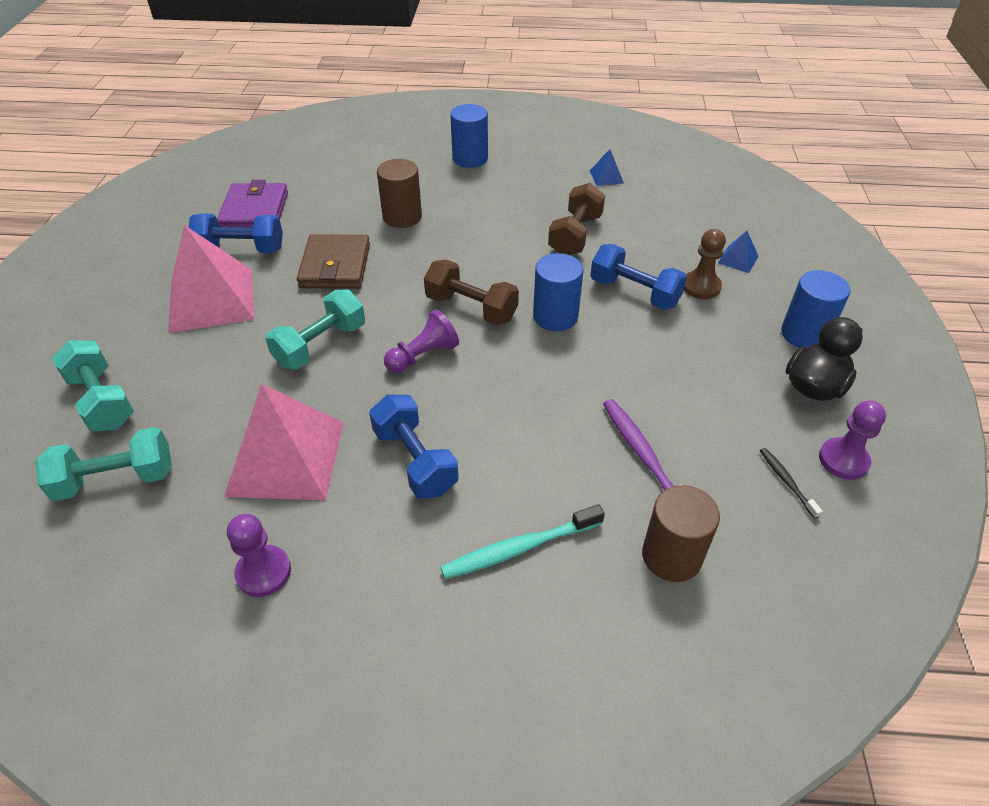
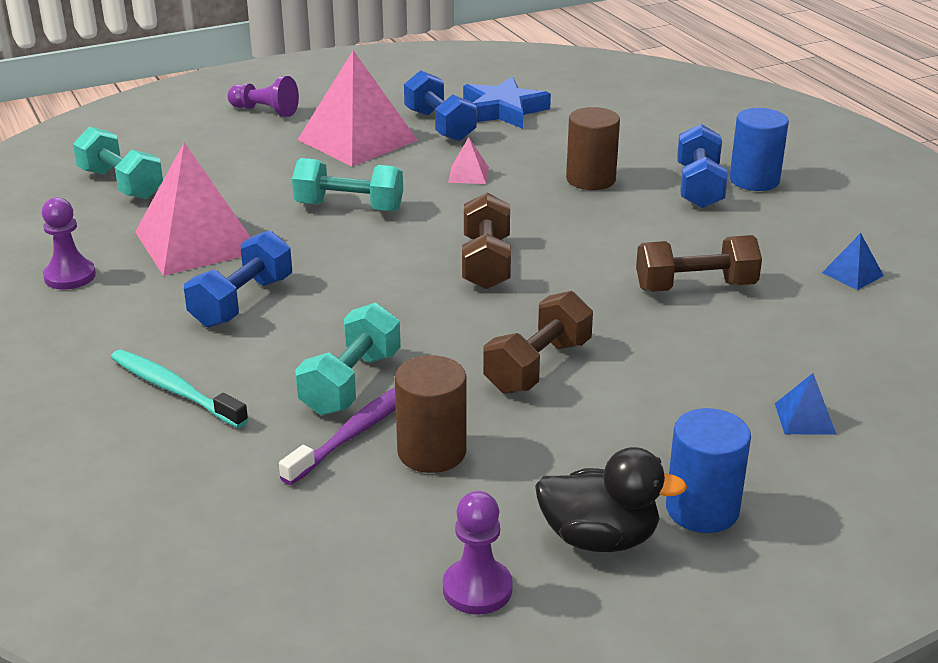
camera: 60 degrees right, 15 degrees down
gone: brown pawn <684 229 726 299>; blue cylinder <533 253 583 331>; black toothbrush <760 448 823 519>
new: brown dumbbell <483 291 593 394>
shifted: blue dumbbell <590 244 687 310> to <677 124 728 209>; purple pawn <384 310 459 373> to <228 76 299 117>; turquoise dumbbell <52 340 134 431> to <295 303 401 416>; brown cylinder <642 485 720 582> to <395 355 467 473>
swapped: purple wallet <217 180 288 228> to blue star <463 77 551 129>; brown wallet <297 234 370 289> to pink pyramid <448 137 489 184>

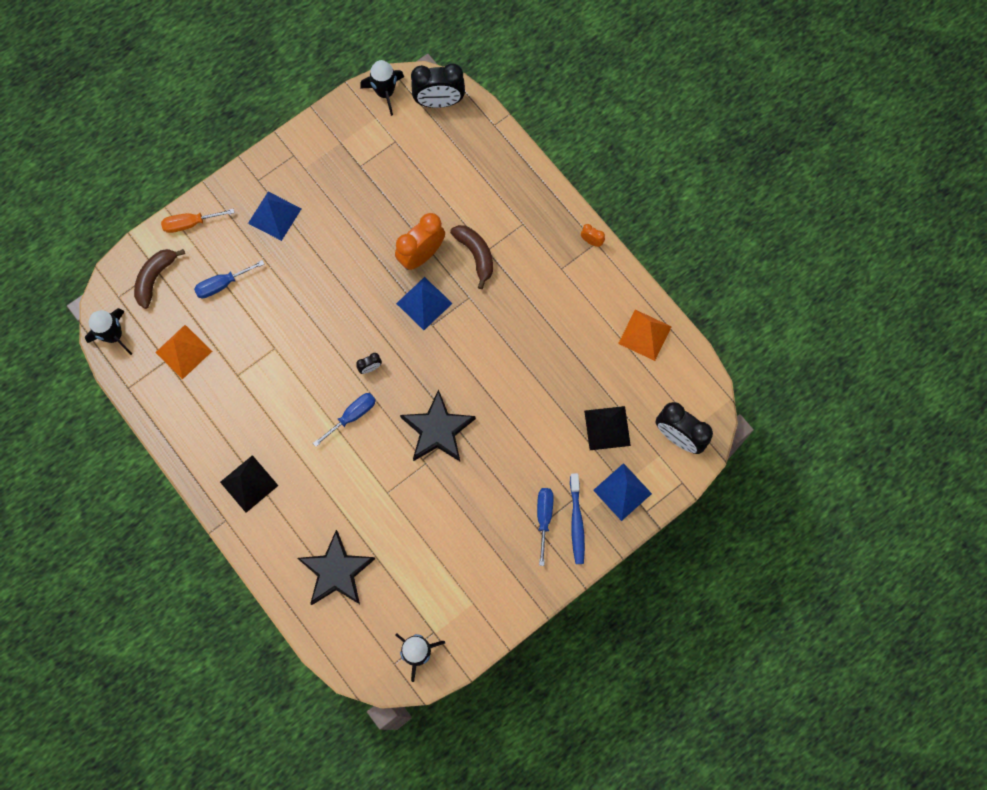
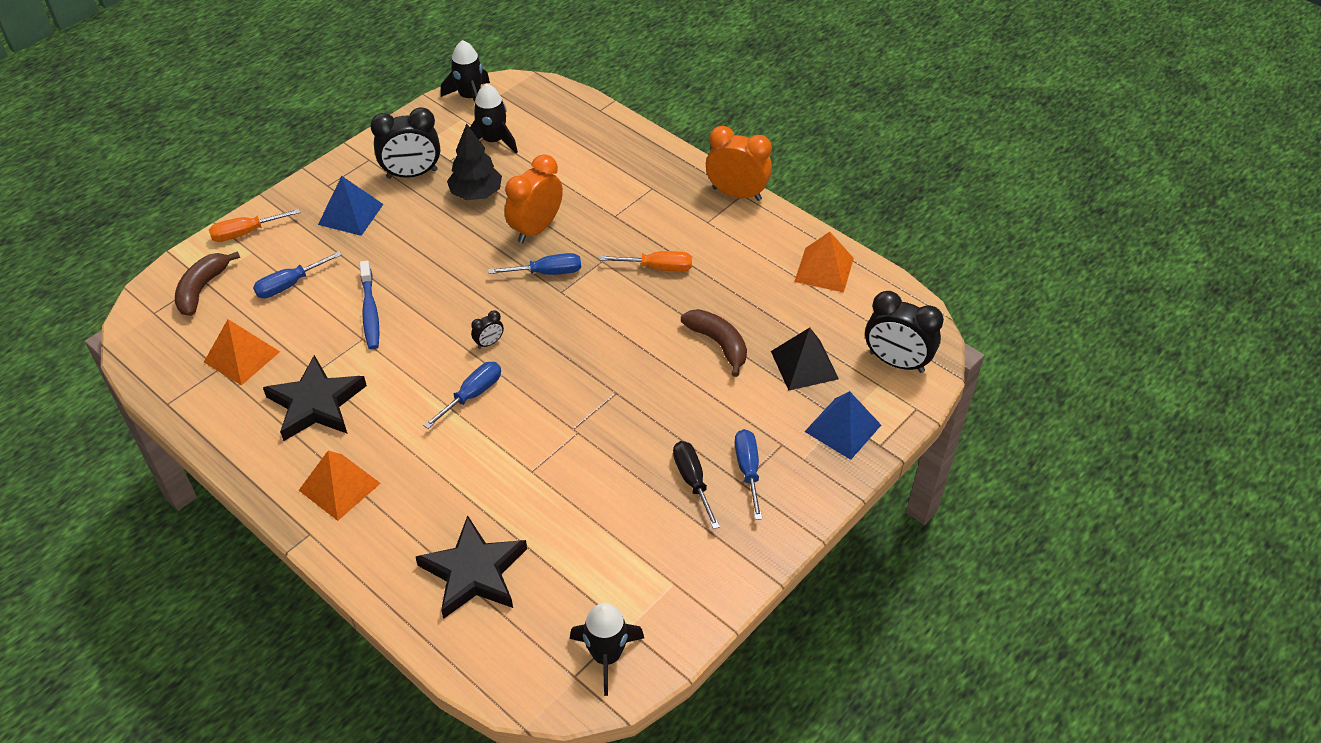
camera: 10 degrees left, 25 degrees down
new: black tree <447 123 502 200>; orange screwdriver <600 251 692 272>; black screwdriver <673 441 720 529>
shifted: black clock <411 63 465 108> to <370 107 440 179>; brown banana <450 225 493 289> to <681 309 747 377>; black rocket <85 308 132 355> to <470 84 518 154>; black star <400 389 476 461> to <263 355 367 441>; blue toothbrush <570 473 585 564> to <360 261 379 349>
swapped: blue pyramid <396 277 453 330> to blue screwdriver <488 253 581 275>
repainted: black pyramid <220 455 279 513> to orange pyramid <299 451 381 521>
scaled: orange clock <581 224 605 247> = <706 126 772 201> x2.20

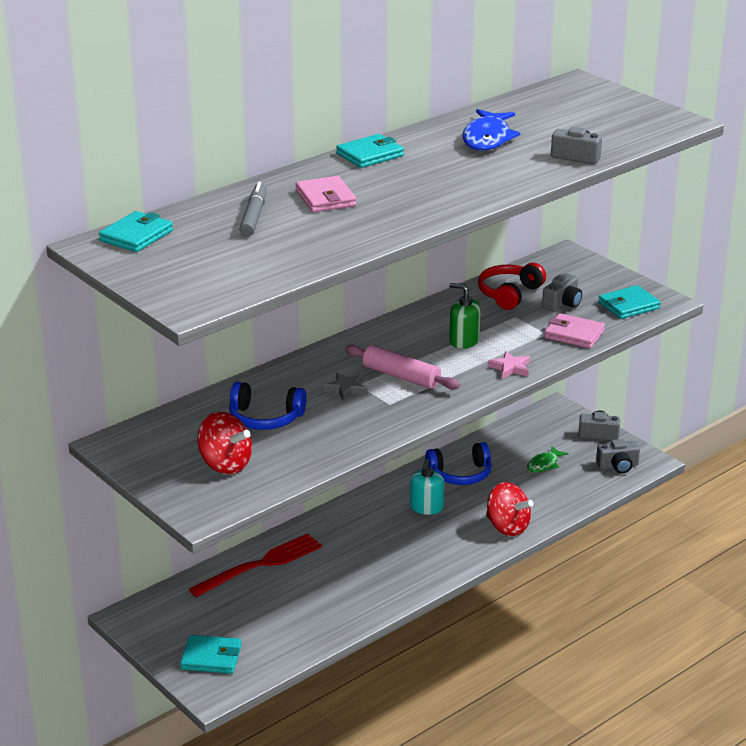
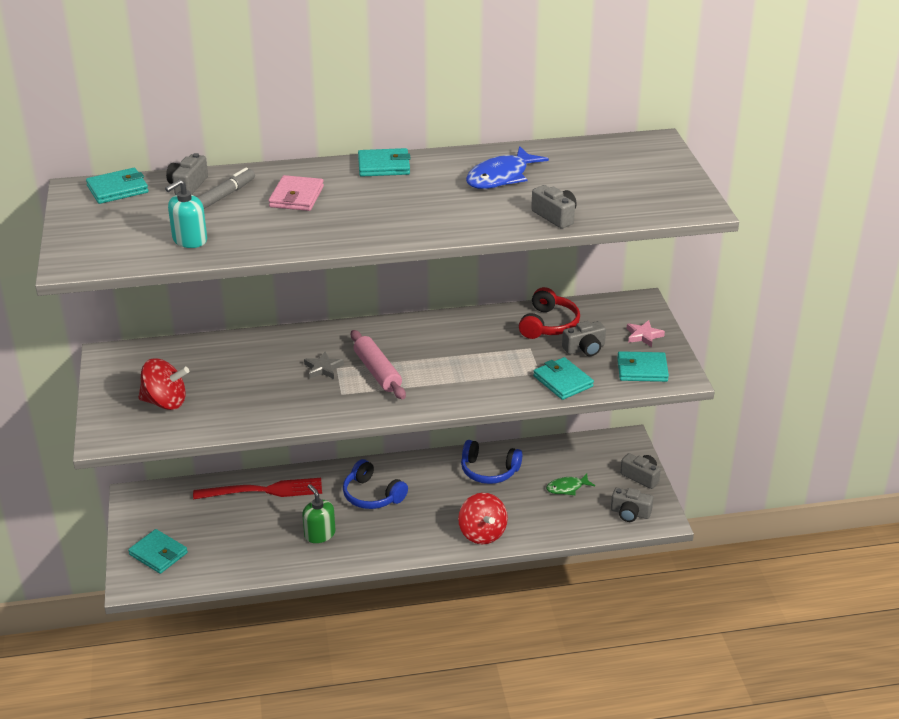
camera: 30 degrees right, 5 degrees up
new: grey camera <166 153 208 195>
shifted: green soap dispenser <449 283 481 349> to <302 484 335 543>; pink star <488 351 530 379> to <627 320 665 347>; blue headphones <229 382 307 430> to <343 459 408 509>; turquoise soap dispenser <410 459 444 515> to <165 179 207 248>
repainted: pink wallet <544 313 605 348> to turquoise wallet <533 357 594 400>
rotated: red headphones <478 263 546 310> = <519 287 580 339> 135 degrees clockwise; red spinning top <197 412 252 474> = <138 358 189 410> 60 degrees counterclockwise

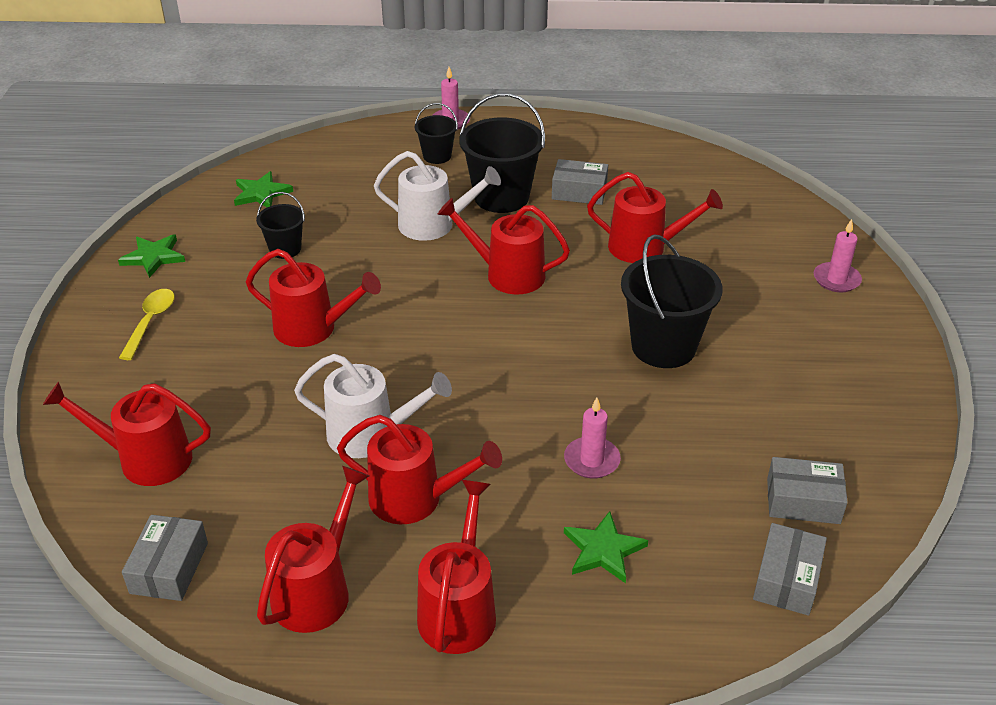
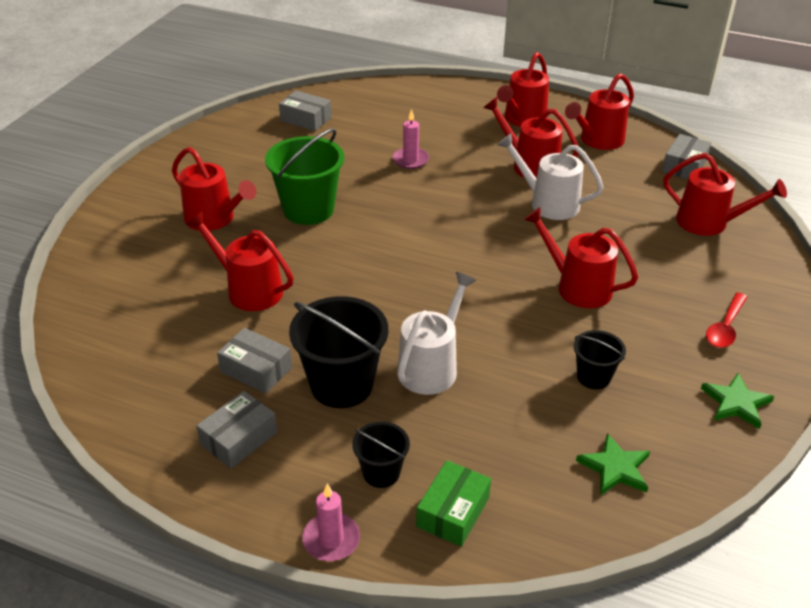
camera: 160 degrees left, 0 degrees up
gone: pink candle <814 219 862 292>; green star <564 511 648 583>
new: green box <416 460 491 547>
shifted: red watering can <437 198 570 294> to <172 147 256 231>; grey box <753 523 827 616> to <196 391 277 469>
repainted: black bucket <621 234 723 368> to green bucket <265 128 344 225>; yellow spoon <119 289 175 360> to red spoon <706 292 747 348>
rotated: white watering can <374 151 501 241> = <397 272 476 395> 90 degrees clockwise

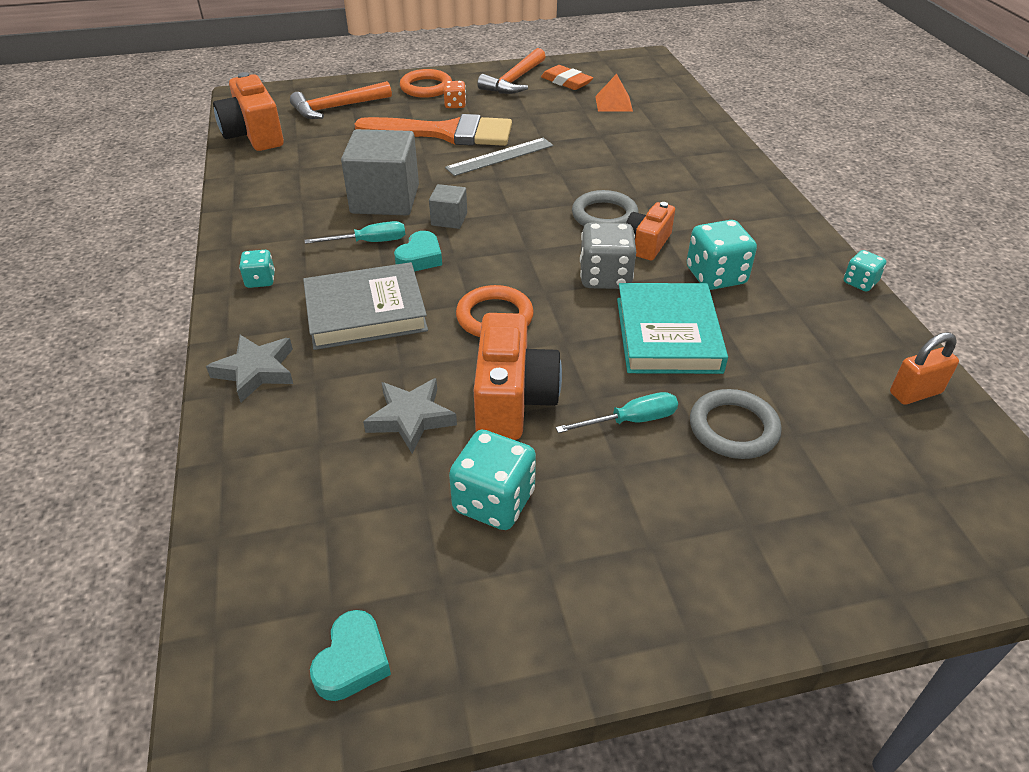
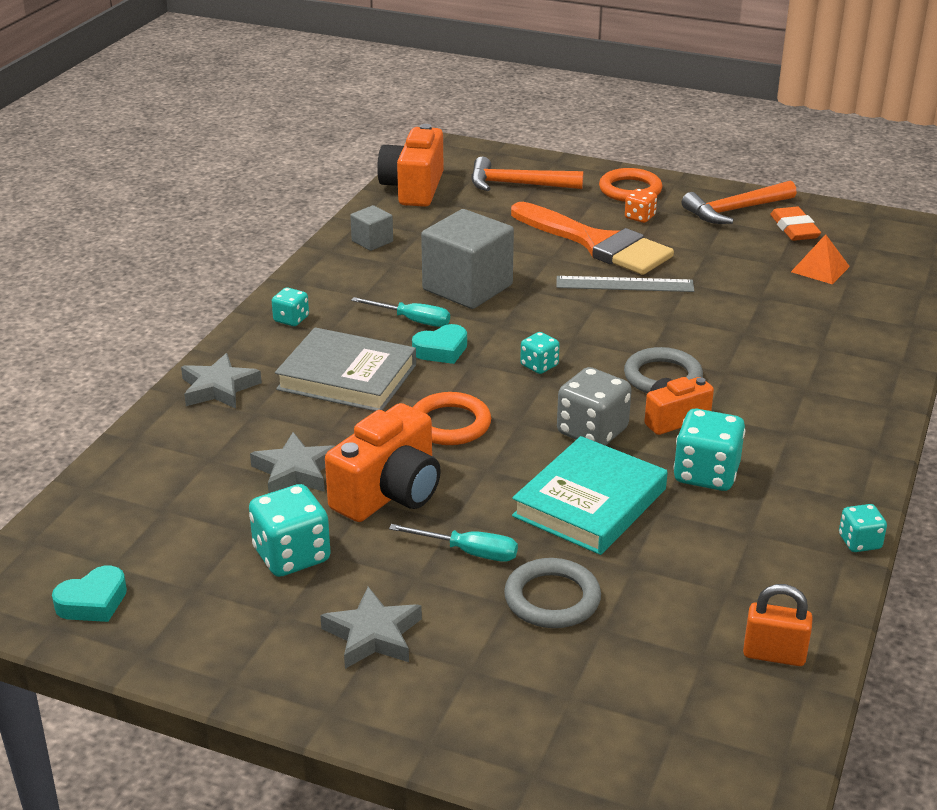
camera: 35 degrees right, 10 degrees down
new: turquoise dice <520 332 560 374>; grey star <320 587 422 669>
shifted: grey cube <429 184 467 229> to <350 205 393 251>

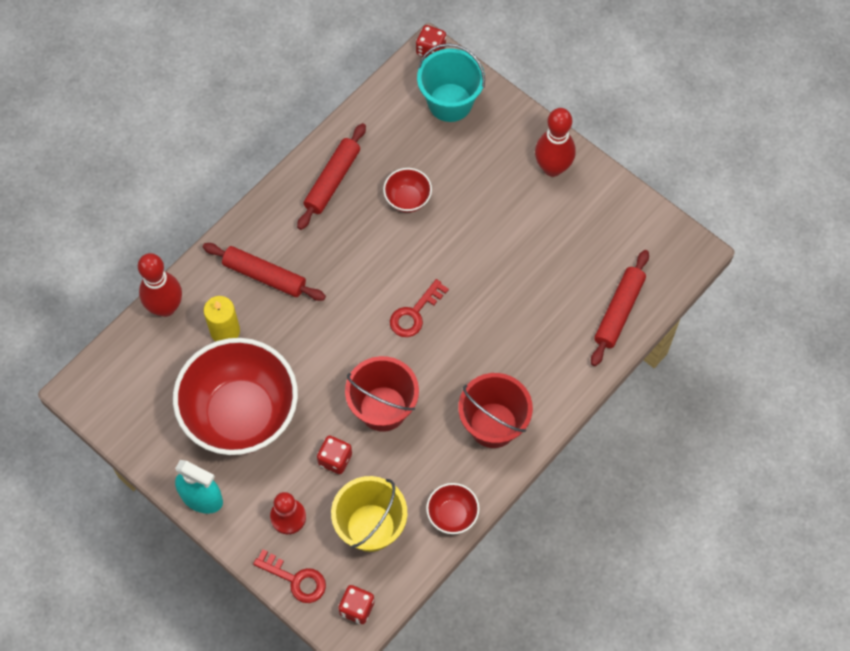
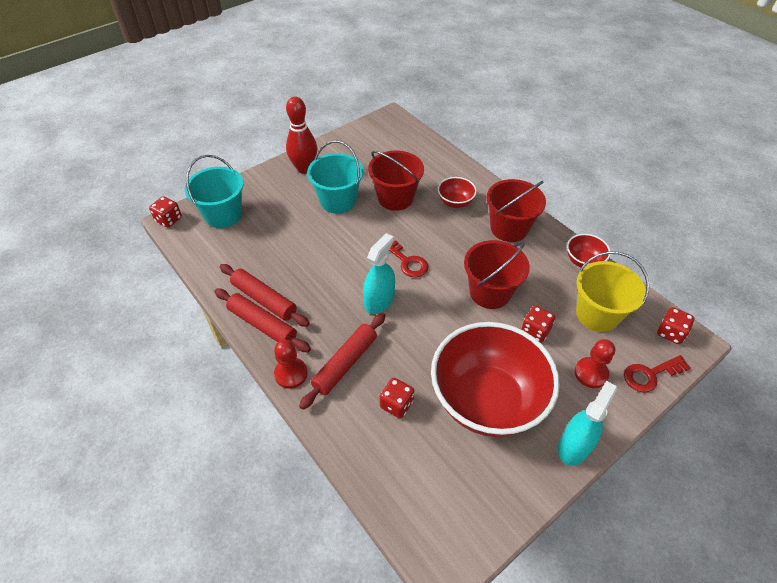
camera: 80 degrees left, 15 degrees down
gone: red bowling pin <138 253 182 317>
new: turquoise bucket <307 141 363 214>; red bucket <368 151 424 211>; turquoise spray bottle <363 233 395 314>; red pawn <274 340 308 389>
shifted: red bowl <383 168 432 213> to <438 177 477 208>; red rolling pin <591 250 649 366> to <215 289 311 352>
swapped: yellow candle <204 296 240 342> to red dice <380 378 414 418>
rotated: red key <253 549 326 603> = <624 355 691 393> 150 degrees counterclockwise

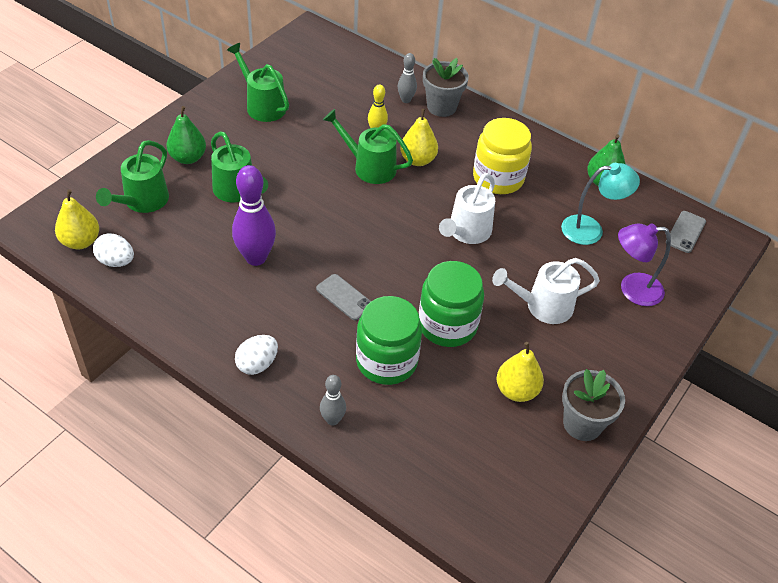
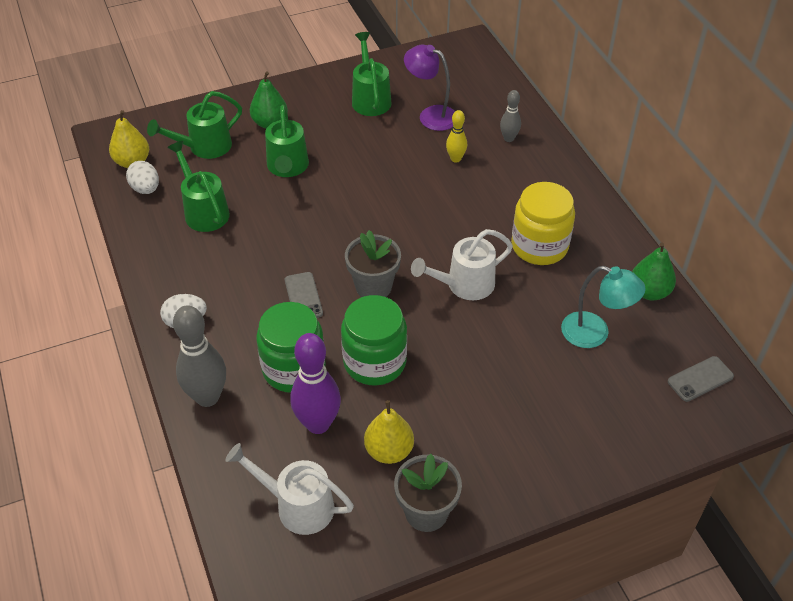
camera: 35 degrees right, 0 degrees up
gone: yellow pear <400 109 438 166>
shifted: grey flower pot <423 58 469 117> to <345 230 401 297>; green watering can <323 109 413 184> to <167 141 230 232>; purple bowling pin <232 165 276 266> to <290 333 341 434>; purple lamp <618 223 671 306> to <404 44 455 131>; white watering can <492 258 600 324> to <225 443 354 535>
scaled: grey bowling pin <320 375 346 426> = <173 305 226 407> x1.85

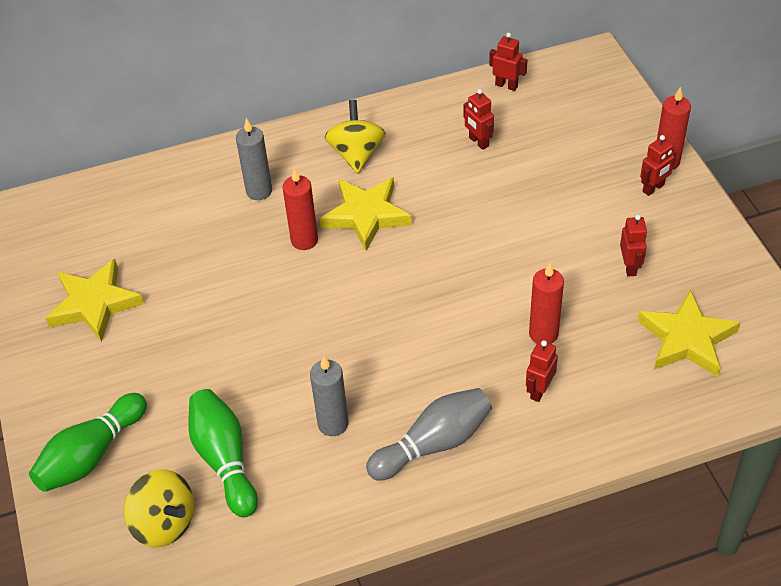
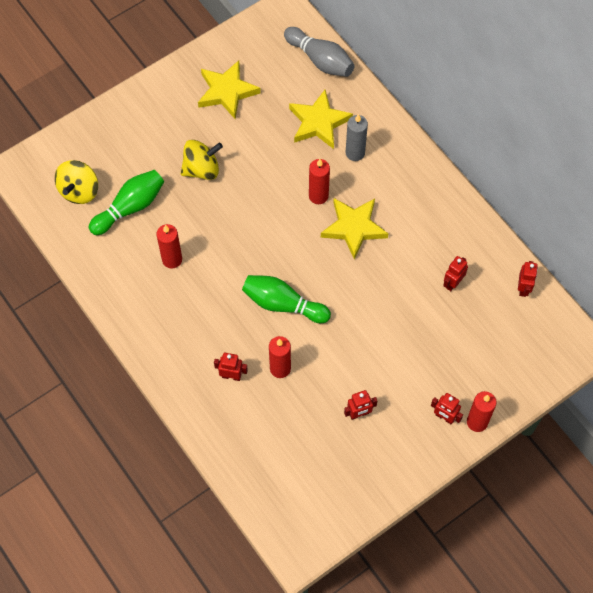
camera: 70 degrees right, 15 degrees up
shifted: yellow spinning top <325 100 386 173> to <181 140 223 180>; yellow star <638 289 740 377> to <289 90 353 149>; grey bowling pin <366 388 492 481> to <284 27 355 77>; green bowling pin <29 393 147 492> to <242 275 331 323>
repainted: grey candle <310 356 348 436> to red candle <157 224 182 269>

